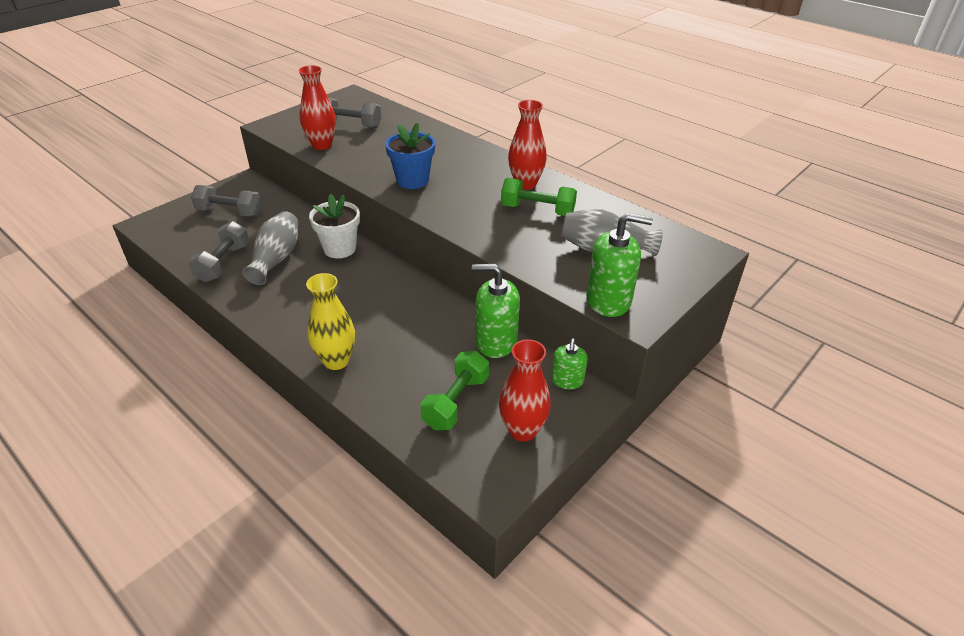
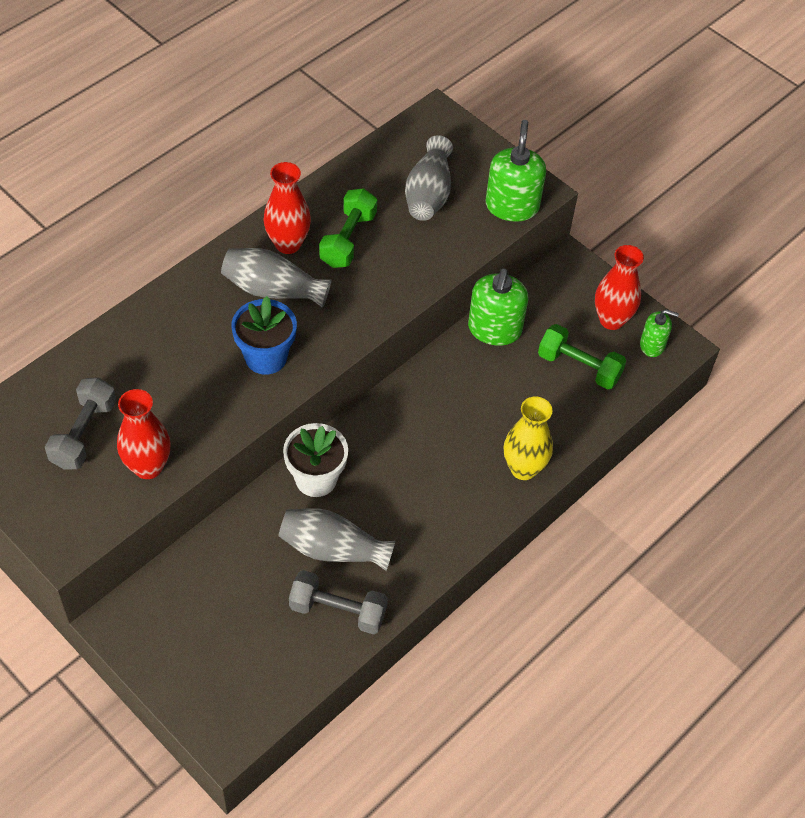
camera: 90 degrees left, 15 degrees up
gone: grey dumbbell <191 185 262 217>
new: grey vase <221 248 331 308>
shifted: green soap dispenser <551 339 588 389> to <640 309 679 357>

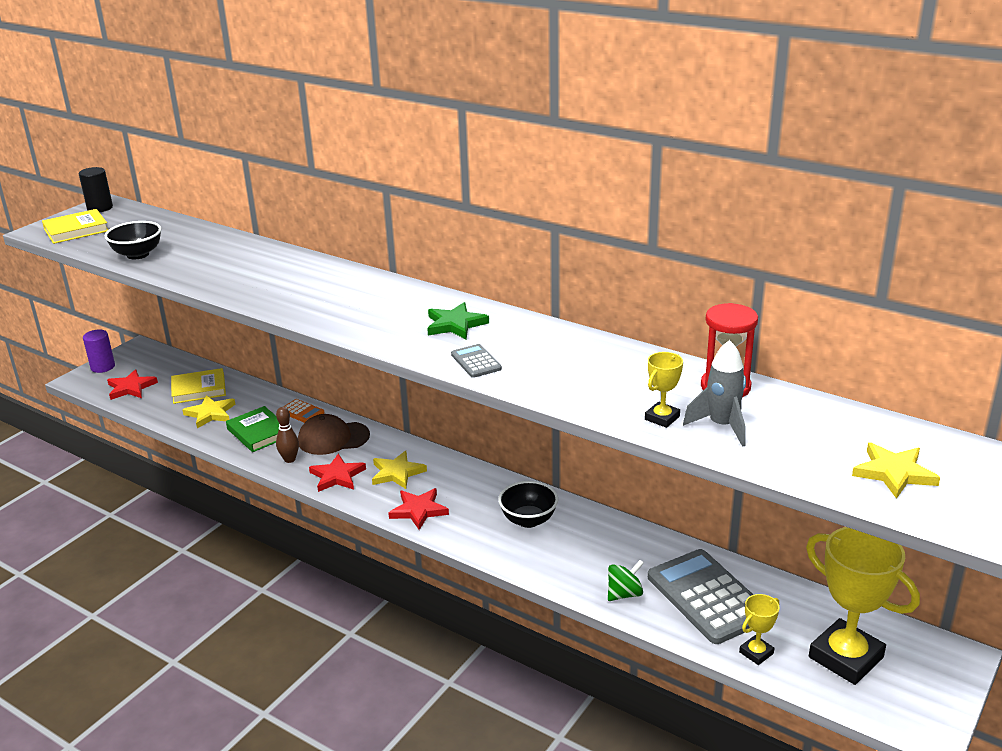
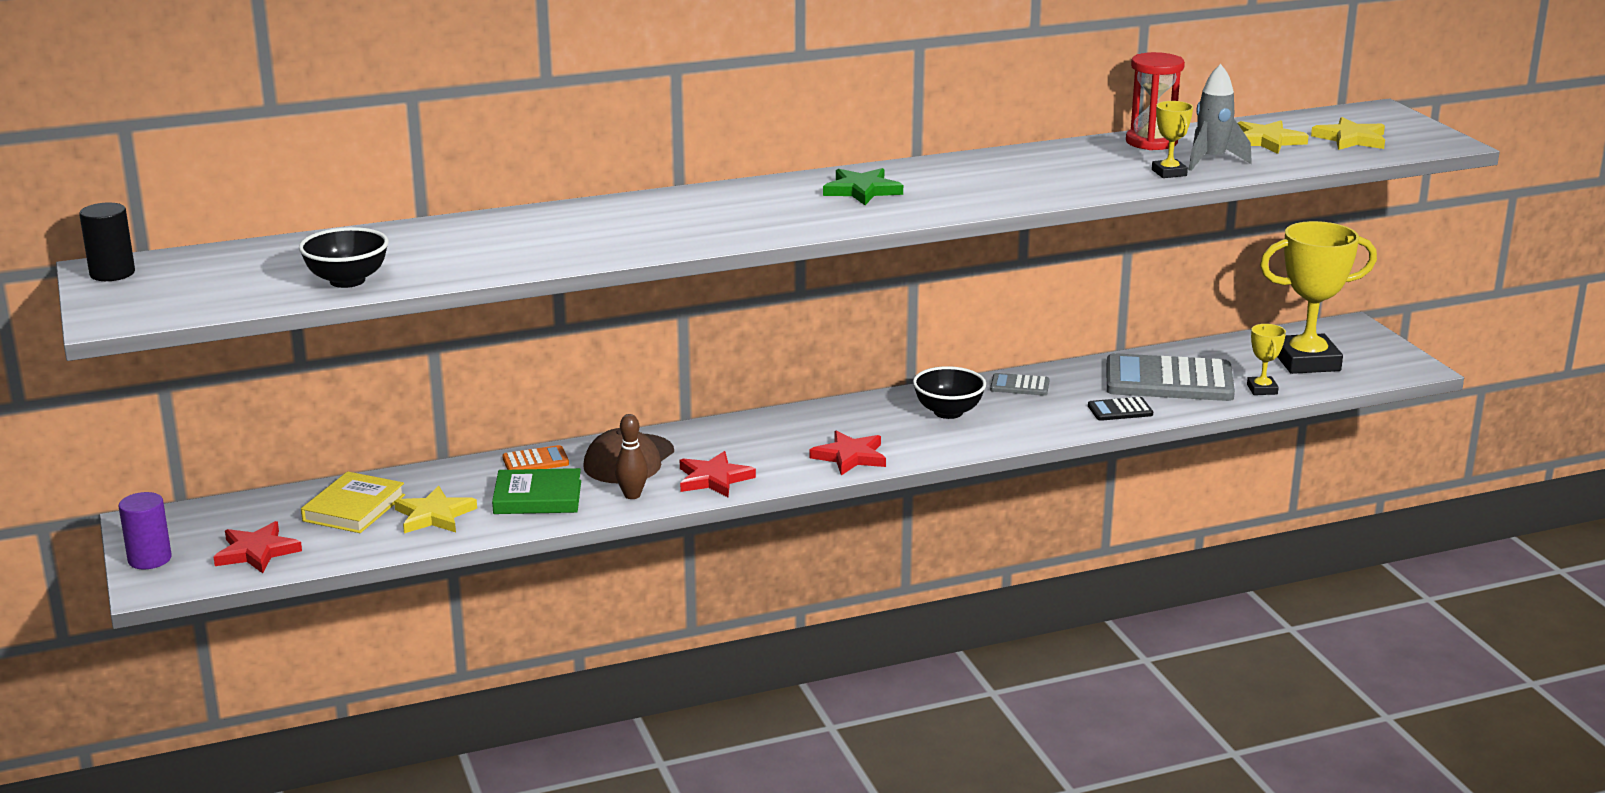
camera: 55 degrees left, 5 degrees down
gone: yellow book <42 209 108 244>
shifted: grey calculator <451 344 502 378> to <990 373 1050 396>; yellow star <372 451 427 489> to <1238 120 1309 154>
swapped: green spinning top <608 560 644 601> to black calculator <1088 397 1153 421>

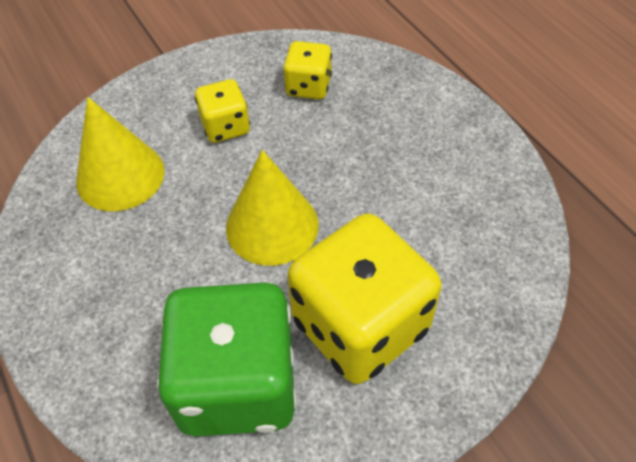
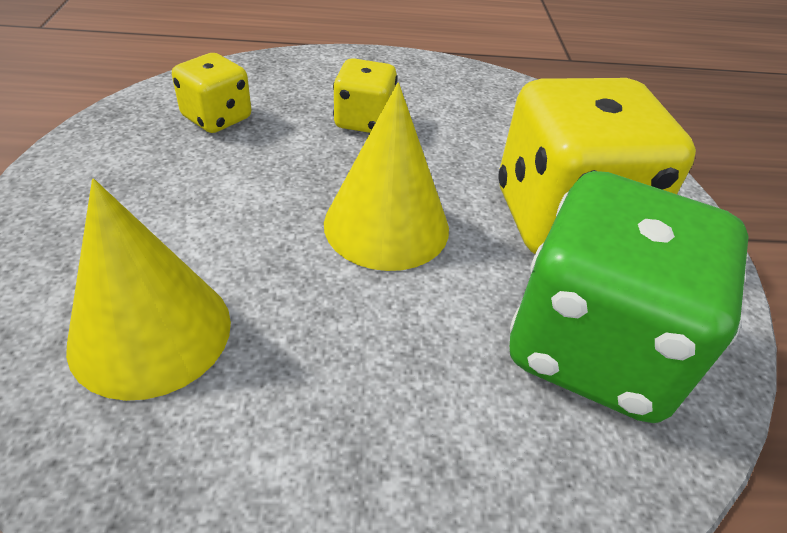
camera: 65 degrees left, 10 degrees down
shifted: yellow dice <195 79 250 143> to <333 58 397 133>

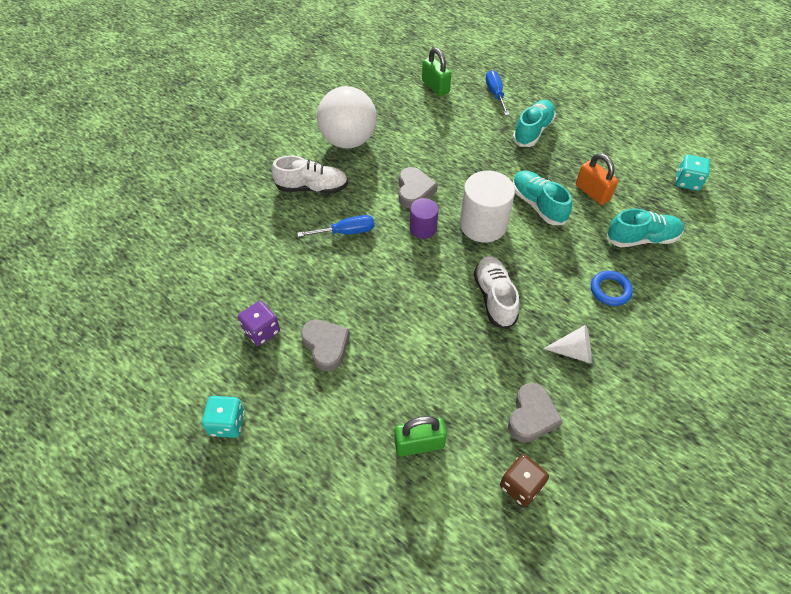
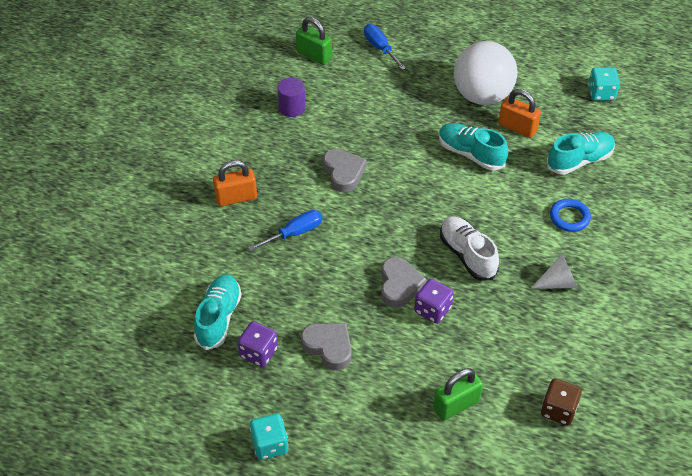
camera: 20 degrees left, 5 degrees down
gone: white cylinder <460 171 515 242>
new: purple dice <414 279 454 324>
shifted: white ball <317 86 377 148> to <454 41 518 105>; turquoise shoe <513 100 556 147> to <194 274 242 350>; purple cylinder <410 198 439 239> to <277 78 305 117>; grey heart <508 383 563 442> to <381 257 427 308>
swapped: white shoe <272 155 348 194> to orange padlock <213 160 257 206>

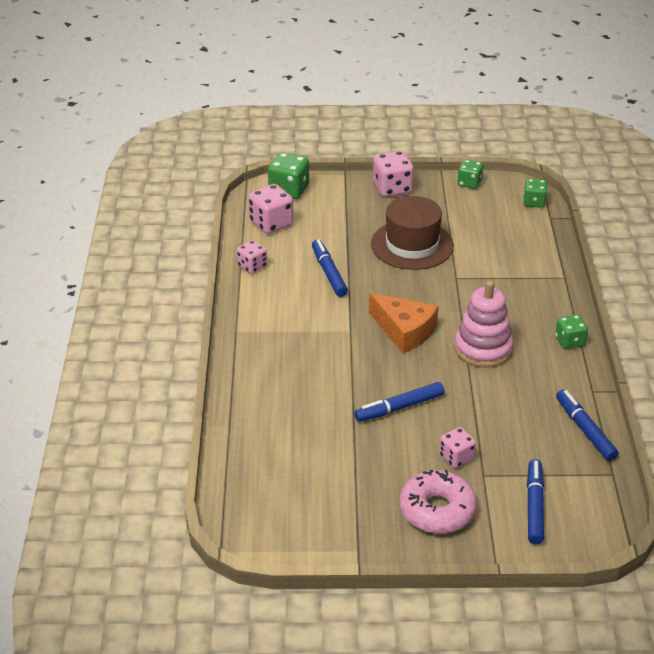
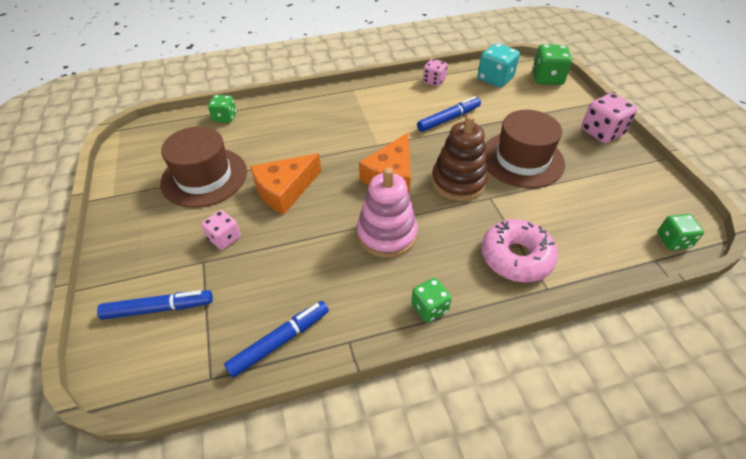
camera: 75 degrees right, 10 degrees up
new: brown stacking toy <431 115 488 201>; brown hat <160 126 247 208>
shifted: green dice <457 159 483 189> to <208 95 236 123>; pink donut <400 470 477 534> to <482 219 558 282>
swapped: blue marker <354 382 444 422> to orange cheese <250 153 321 215>
repainted: pink dice <248 184 294 234> to turquoise dice <477 43 520 87>

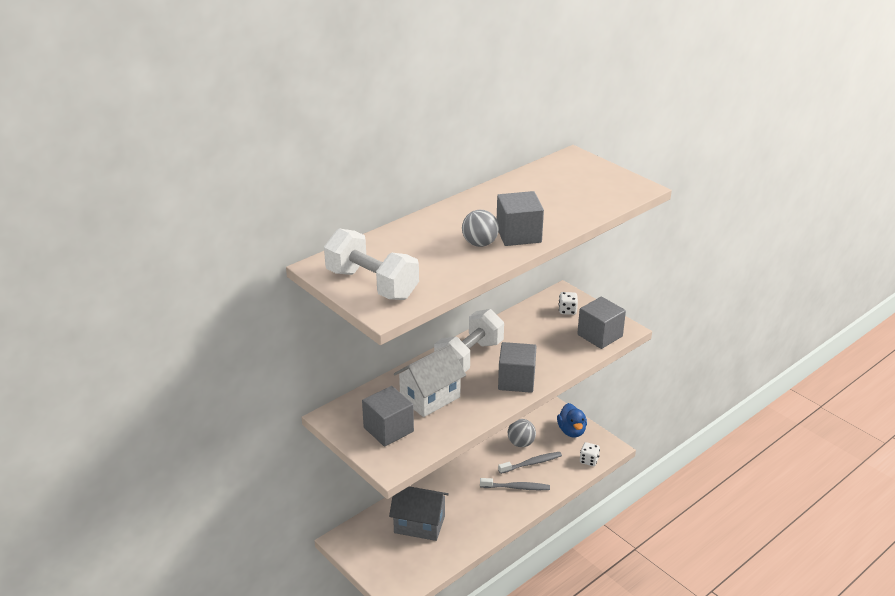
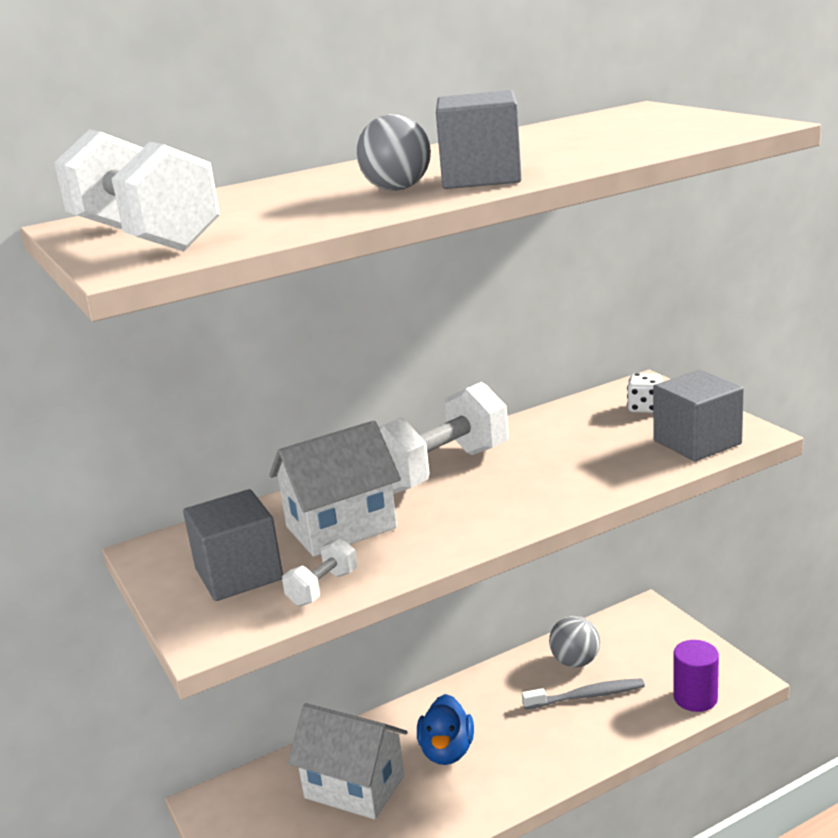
camera: 15 degrees right, 10 degrees down
gone: grey cube <498 342 537 393>; grey toothbrush <480 478 550 490>
new: white dumbbell <282 538 357 606>
shifted: blue duck <557 403 587 438> to <417 694 474 765>
swapped: white dice <580 442 600 466> to purple cylinder <673 640 719 712>
repainted: grey house <389 486 449 541> to white house <288 703 408 819>

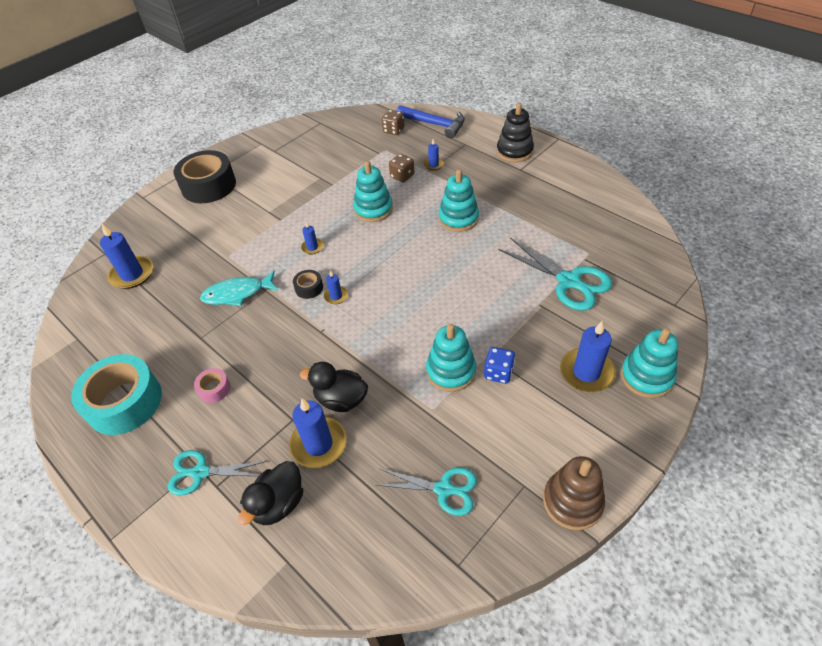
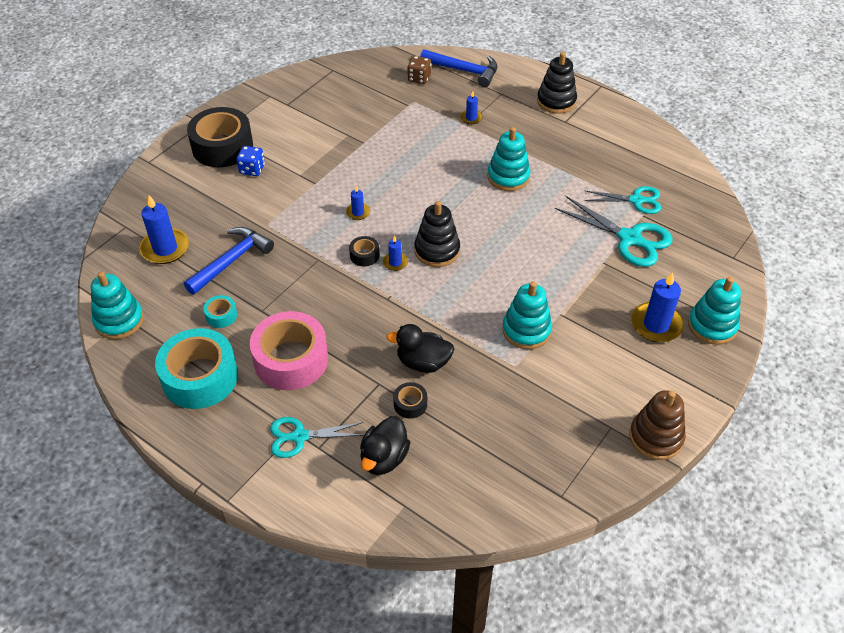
camera: 10 degrees left, 0 degrees up
gone: brown dice <389 154 415 182>; turquoise fish <200 271 279 306>
new: black stacking toy <414 201 460 267>; blue hammer <184 227 274 295>; turquoise tape <203 295 237 328>
shifted: turquoise stacking toy <353 161 393 222> to <91 272 144 339>; blue dice <484 347 515 384> to <237 146 265 176>; turquoise scissors <377 467 477 516> to <584 186 661 214>
swapped: blue candle <289 398 346 468> to black tape <393 382 427 419>
scaled: pink tape <194 368 231 403> = <250 311 328 390> x2.28

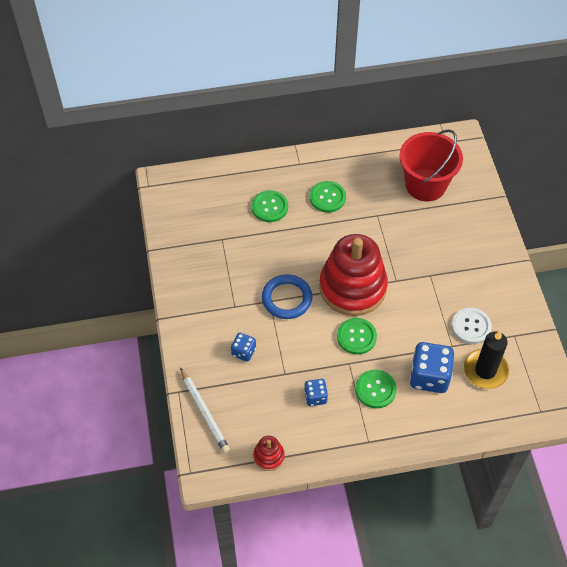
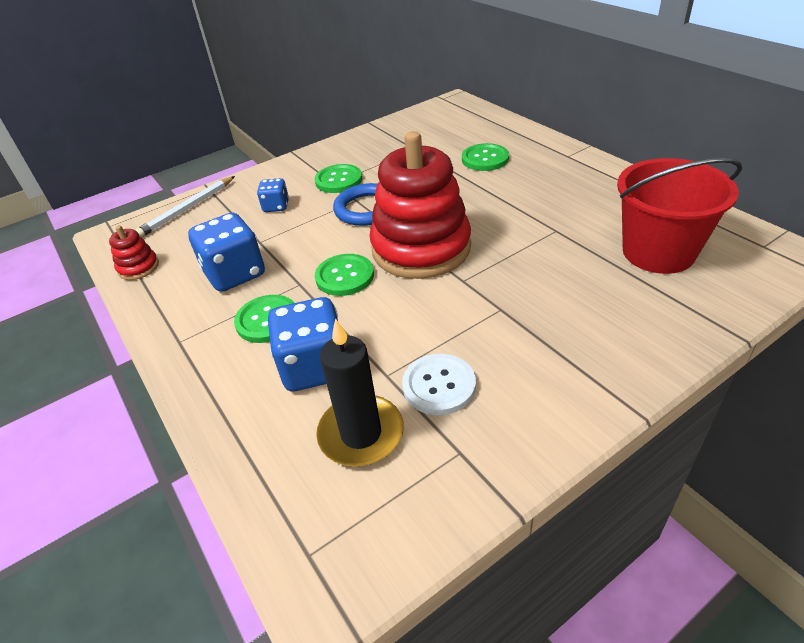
camera: 70 degrees right, 15 degrees down
shifted: green button <310 181 346 213> to <315 164 362 193>
scaled: blue dice <304 379 328 406> = <188 213 265 292> x1.84

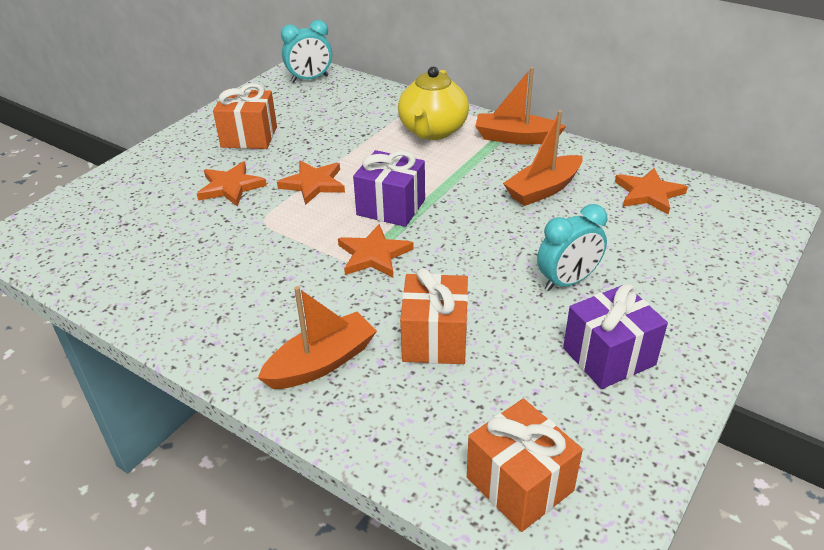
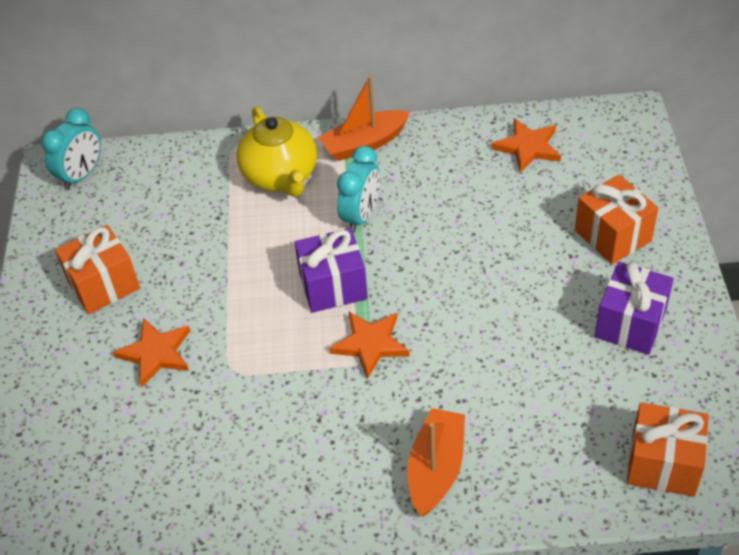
camera: 35 degrees left, 10 degrees up
gone: orange boat <503 110 583 206>; orange star <277 161 345 205>
shifted: turquoise clock <537 204 607 291> to <337 146 380 233>; orange gift <400 268 468 364> to <575 174 658 264>

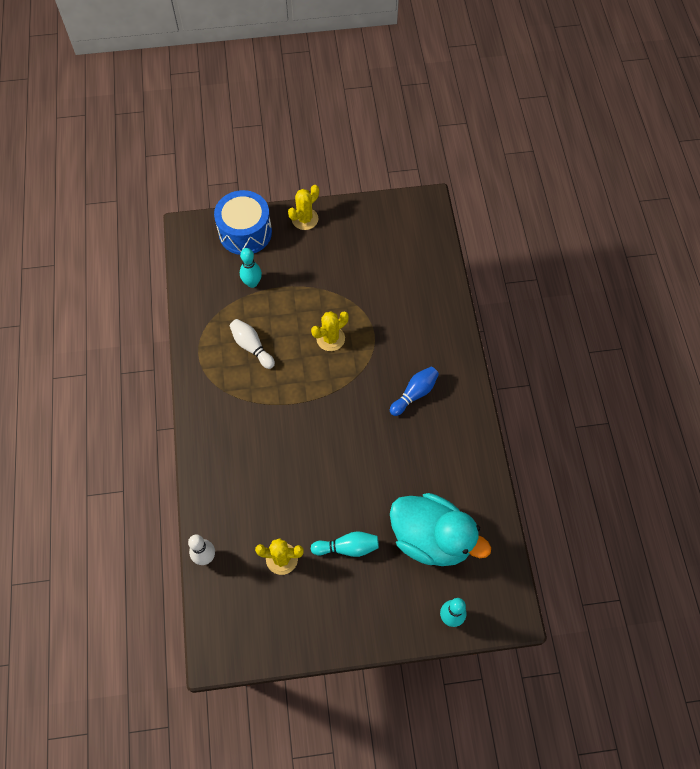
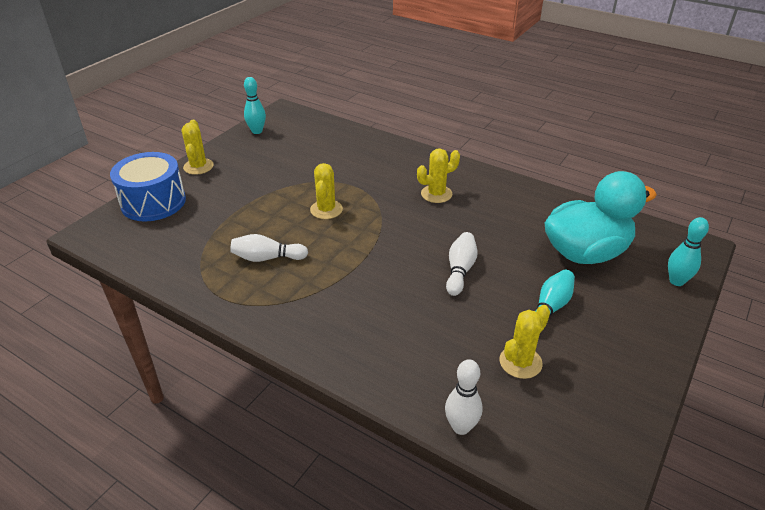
camera: 50 degrees left, 25 degrees down
new: white bowling pin <446 232 477 296>
shifted: turquoise bowling pin <240 248 262 288> to <244 77 266 134>
swapped: blue bowling pin <390 366 439 416> to yellow cactus <417 148 460 203>

